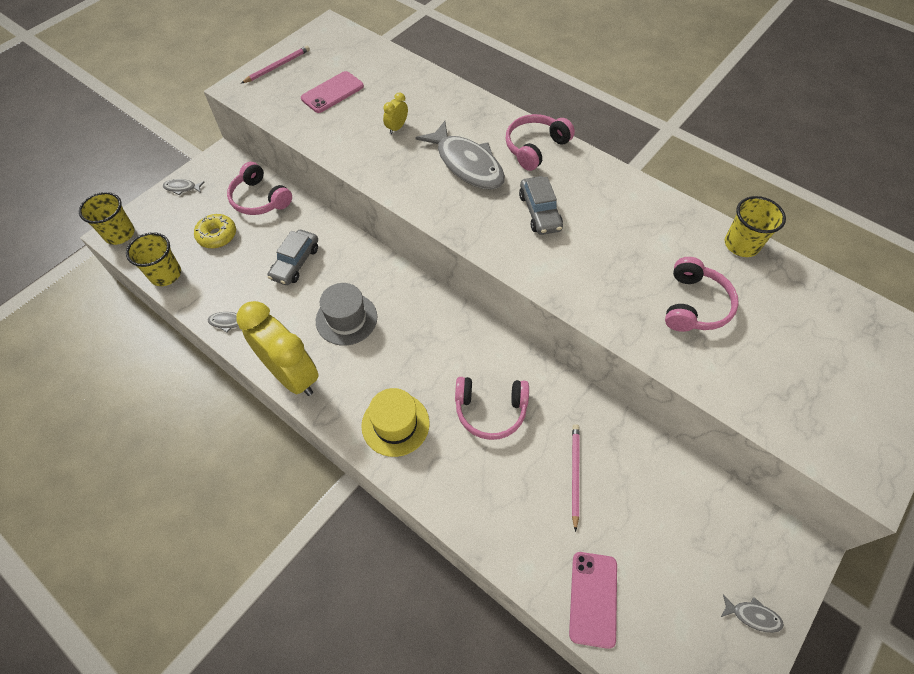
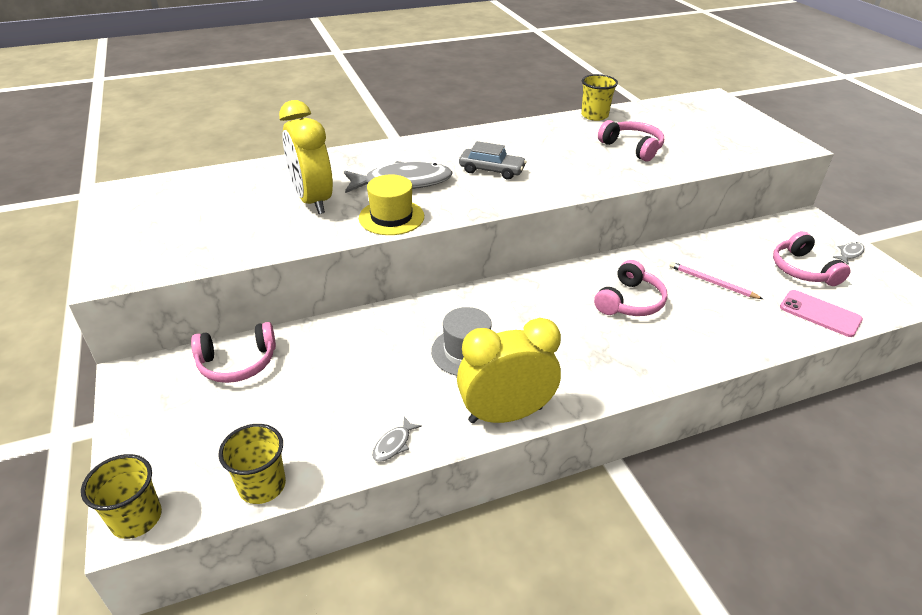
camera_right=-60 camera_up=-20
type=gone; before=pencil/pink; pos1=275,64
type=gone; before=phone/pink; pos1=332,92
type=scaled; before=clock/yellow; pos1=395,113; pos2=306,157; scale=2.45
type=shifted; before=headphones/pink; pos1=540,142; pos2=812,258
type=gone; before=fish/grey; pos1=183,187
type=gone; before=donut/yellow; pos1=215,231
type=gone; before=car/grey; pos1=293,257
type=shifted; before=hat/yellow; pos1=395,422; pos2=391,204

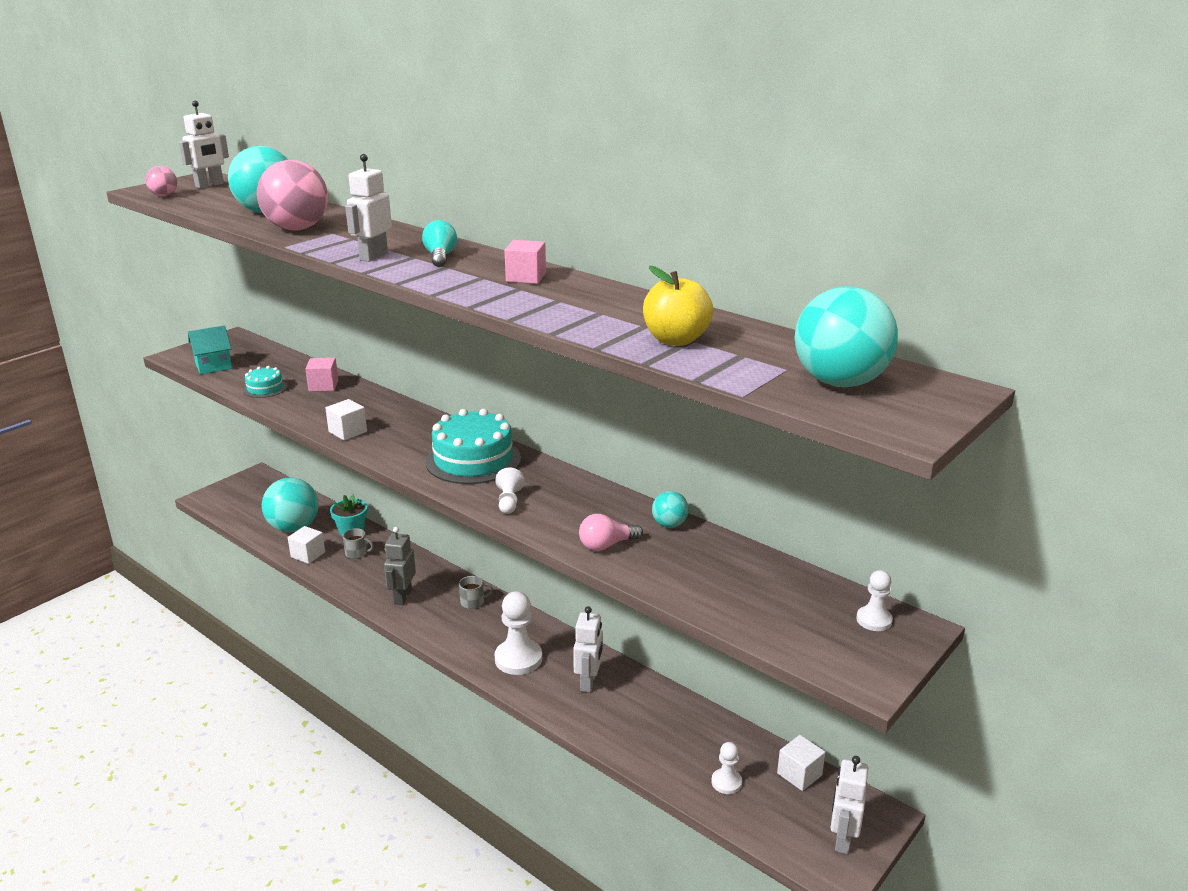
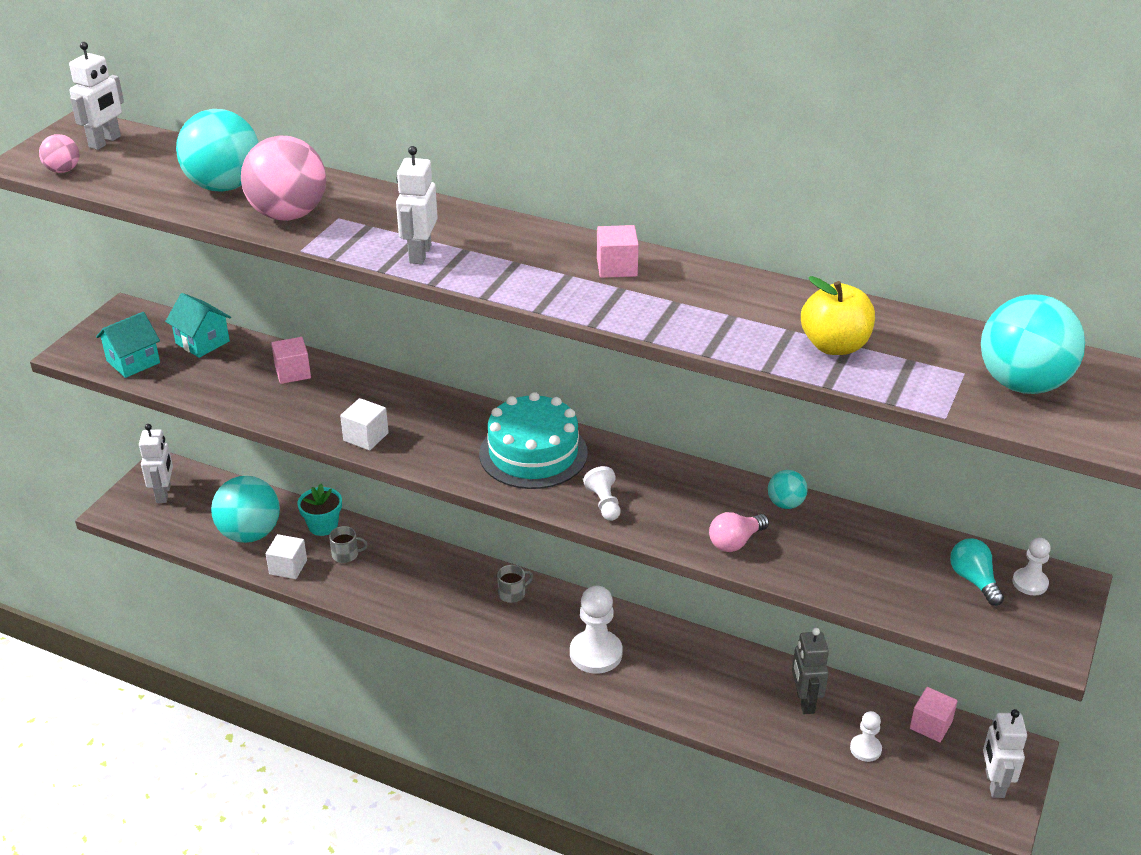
camera_right=-15 camera_up=10
type=shifted; before=light bulb/turquoise; pos1=439,243; pos2=977,572
type=gone; before=cake/turquoise; pos1=265,382
type=shifted; before=robot/grey; pos1=400,566; pos2=810,671
type=shifted; before=robot/white; pos1=588,649; pos2=156,463
type=repainted; before=cube/white; after=cube/pink; pos1=801,763; pos2=934,714
type=new; after=house/turquoise; pos2=198,325

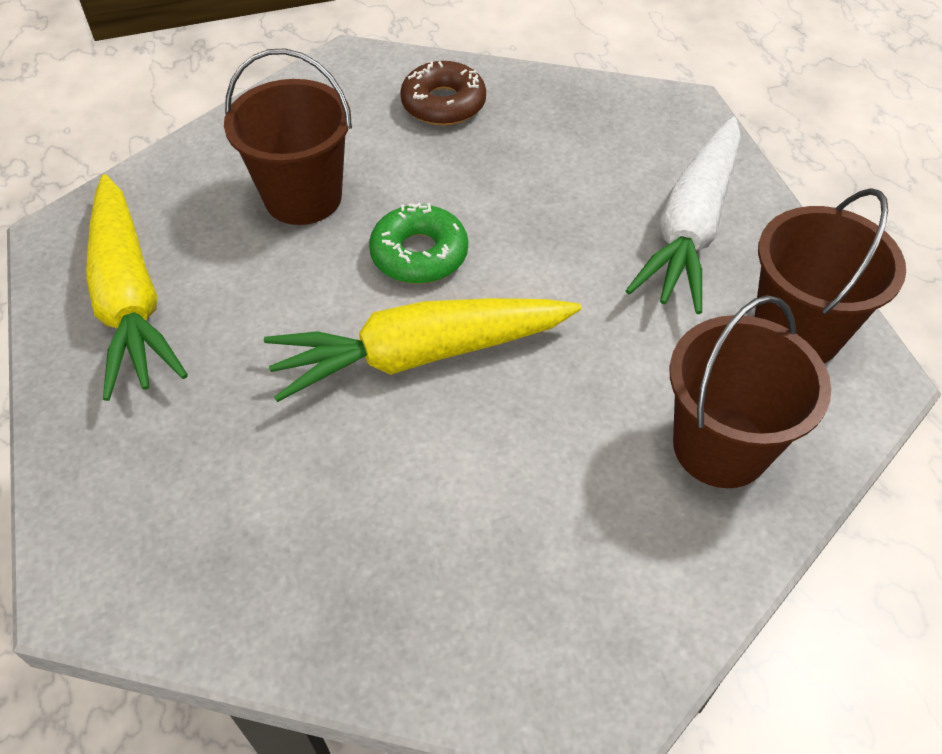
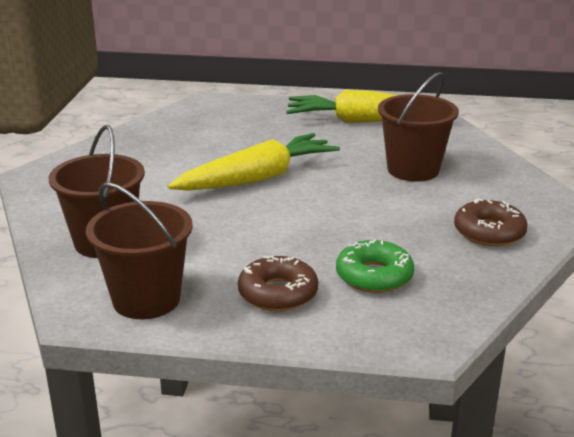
camera_right=115 camera_up=-25
type=swapped; before=carrot/white; after=donut/brown; pos1=683,215; pos2=278,283
type=shifted; before=donut/green; pos1=418,243; pos2=375,266
type=rotated; before=carrot/yellow; pos1=422,350; pos2=254,162; turn=45

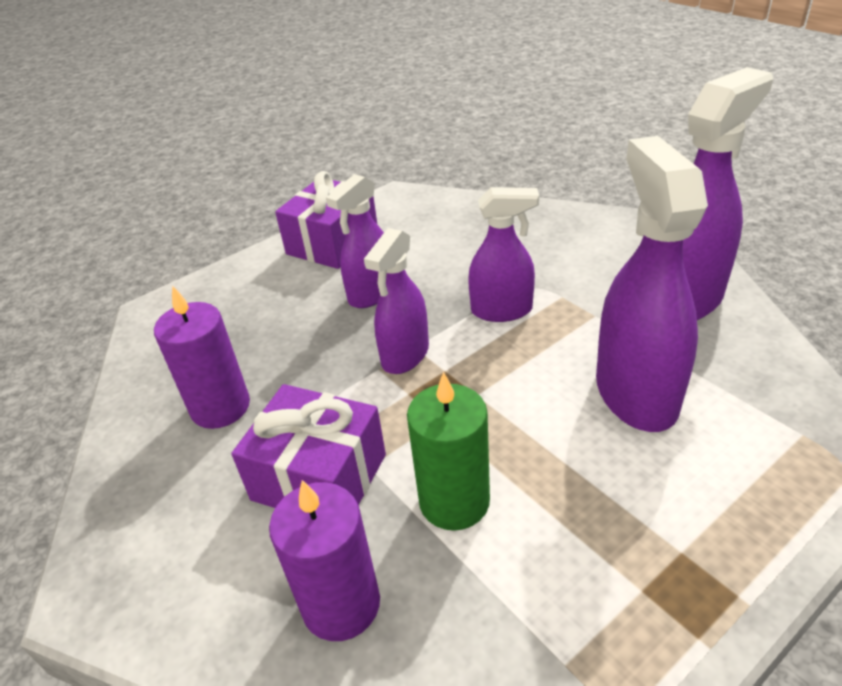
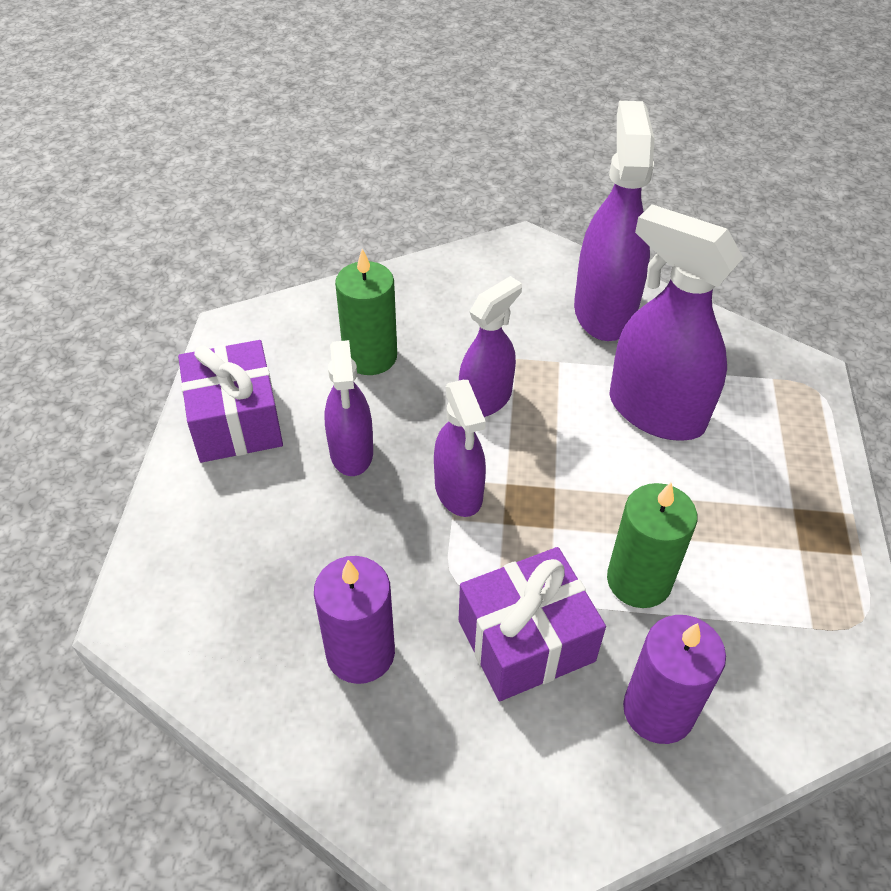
camera_right=-50 camera_up=10
type=new; after=candle/green; pos2=366,312

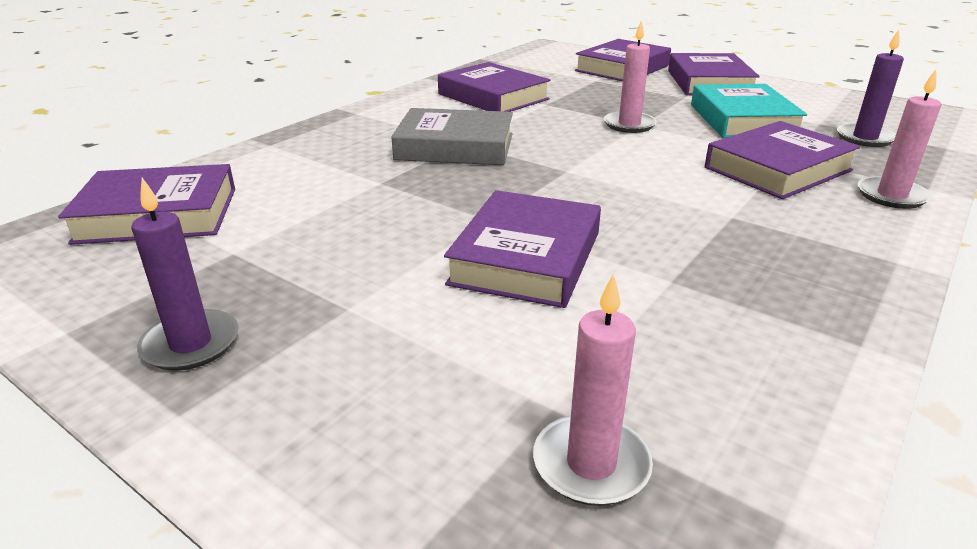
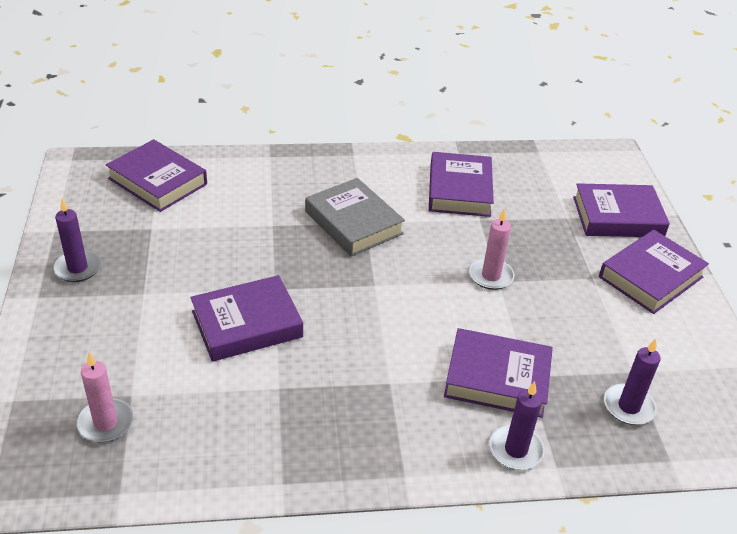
camera_right=45 camera_up=10
type=repainted; before=candle/pink; after=candle/purple; pos1=899,139; pos2=517,425
type=gone; before=book/turquoise; pos1=749,111

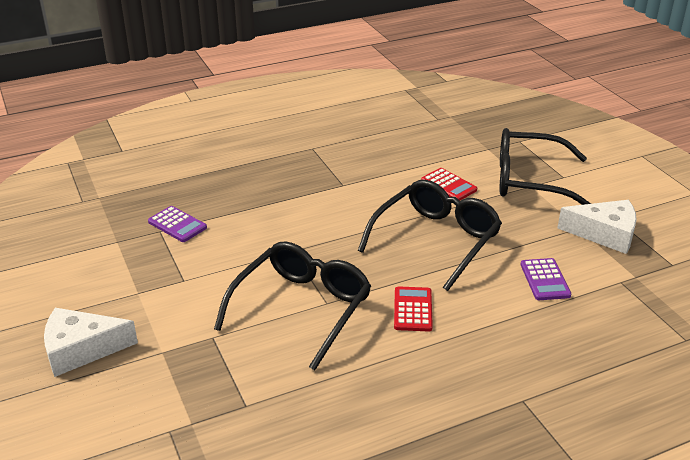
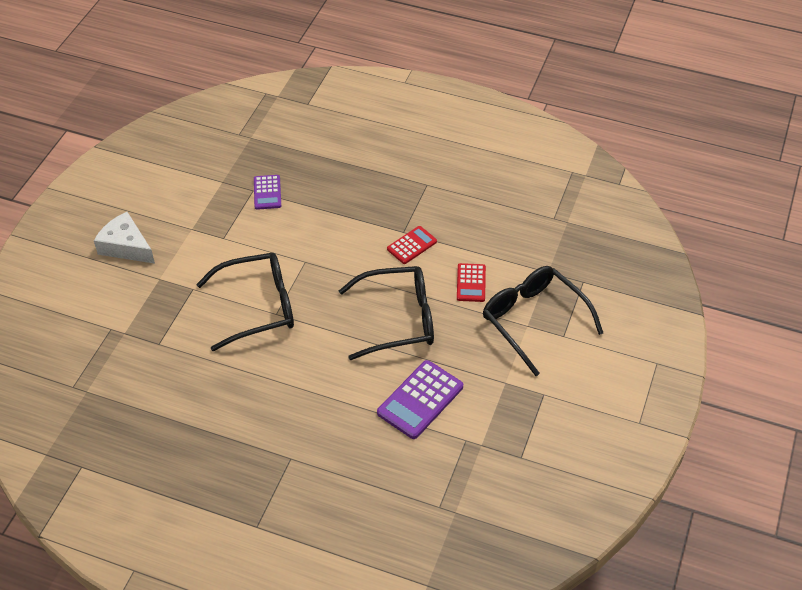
camera_right=45 camera_up=15
type=gone; before=cheese/white; pos1=597,227
type=scaled; before=calculator/purple; pos1=545,279; pos2=420,399; scale=1.64
type=shifted; before=calculator/red; pos1=413,308; pos2=412,245

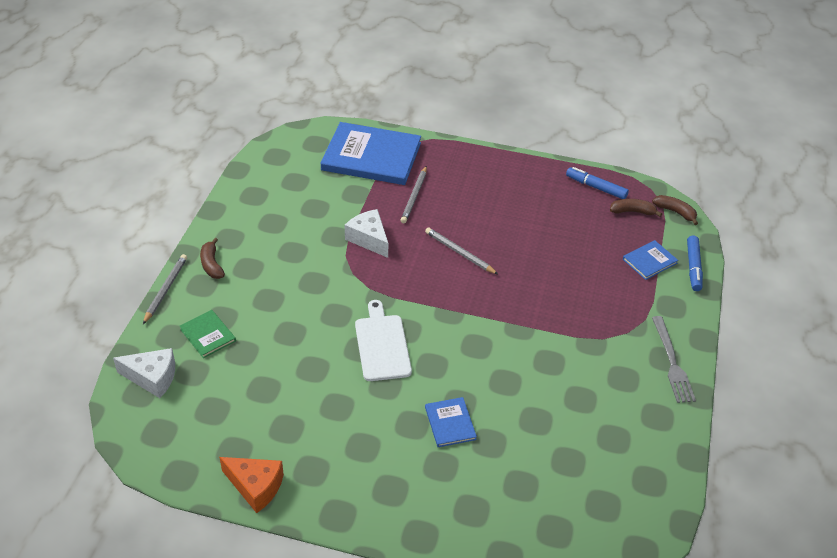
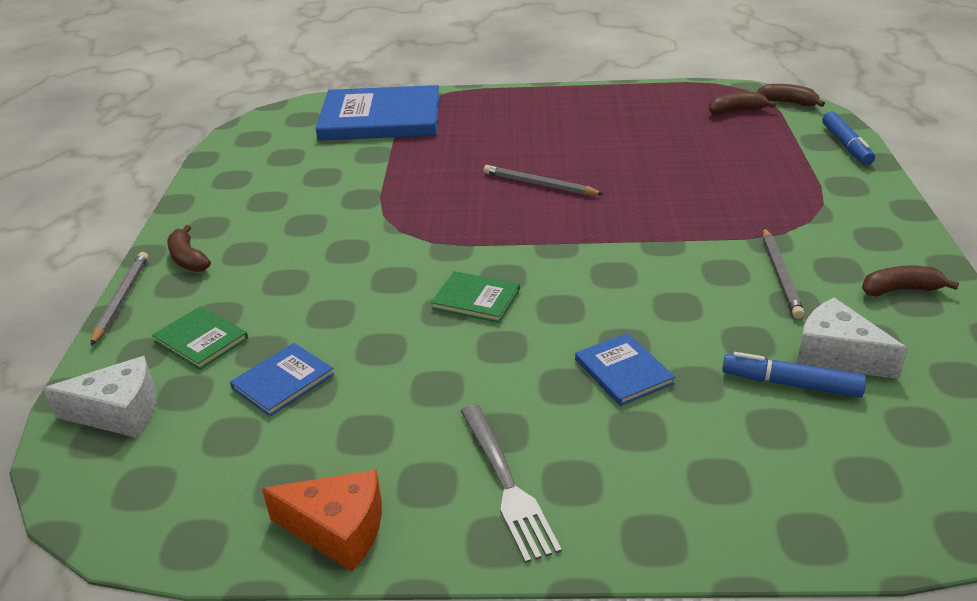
camera_right=-10 camera_up=-10
type=shifted; before=pencil/grey; pos1=414,194; pos2=784,273
type=shifted; before=marker/blue; pos1=597,183; pos2=794,374
type=shifted; before=cheese/white; pos1=366,233; pos2=852,338
type=shifted; before=book/blue; pos1=650,260; pos2=282,379
type=swapped; before=cutting board/white; after=book/green; pos1=383,340; pos2=475,297
type=shifted; before=fork/grey; pos1=674,359; pos2=511,483
type=new; after=banana/brown; pos2=910,281

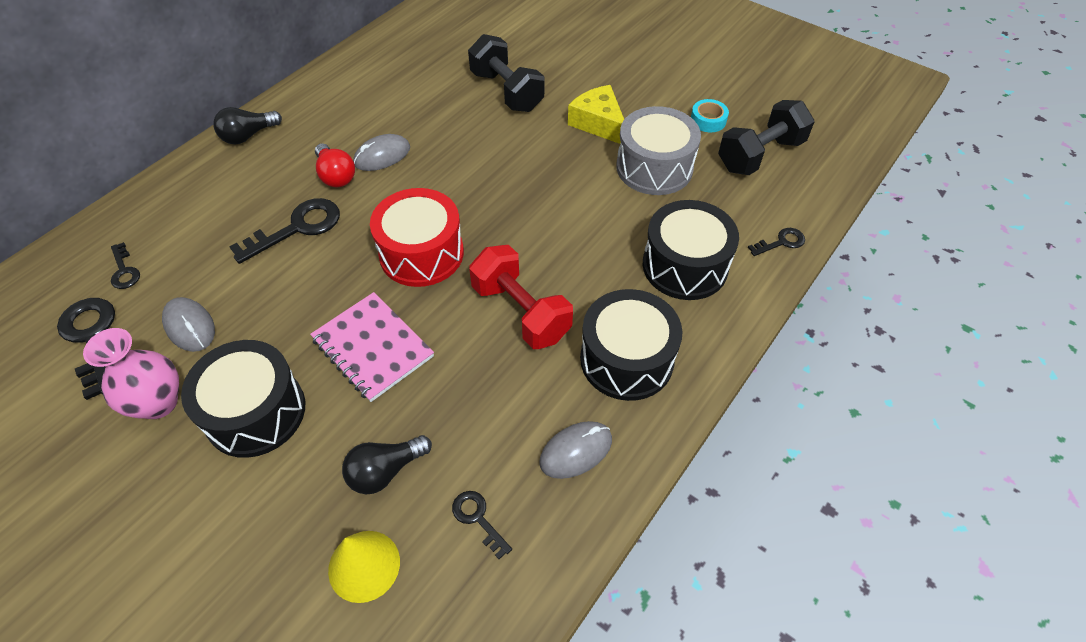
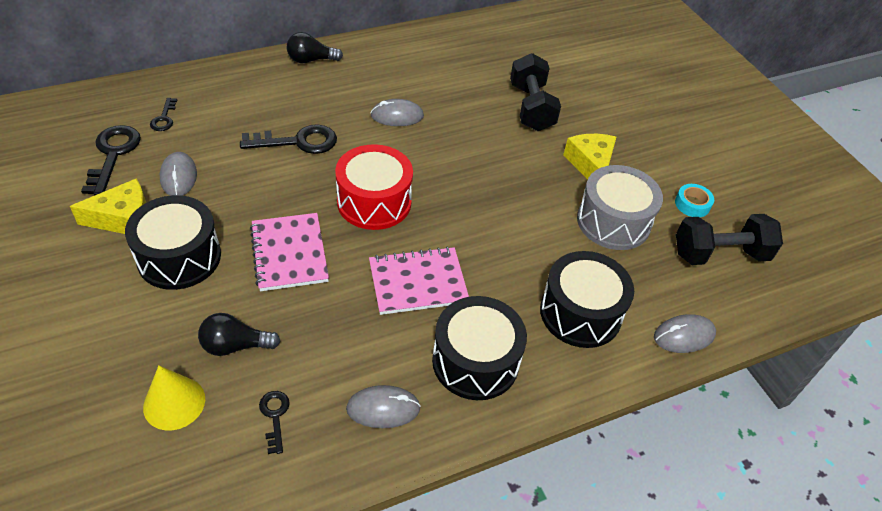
camera_right=25 camera_up=-5
type=gone; before=light bulb/red; pos1=335,165
type=swapped; before=key/black; after=mouse/grey; pos1=776,242; pos2=685,333
type=swapped; before=dumbbell/red; after=notebook/pink; pos1=521,297; pos2=419,281
type=swapped; before=vase/pink; after=cheese/yellow; pos1=131,373; pos2=108,206

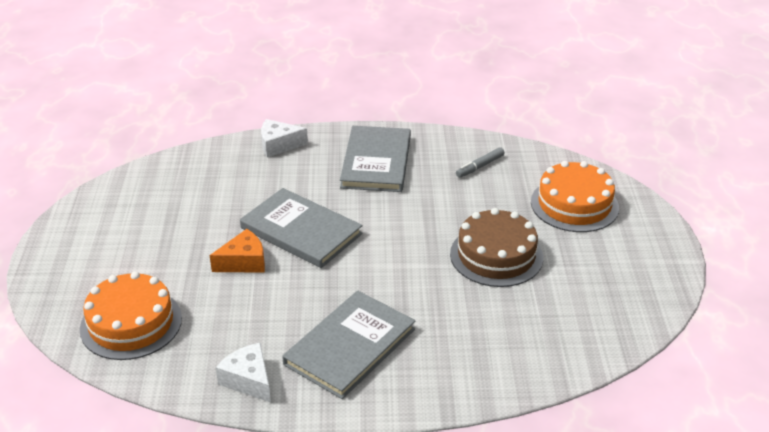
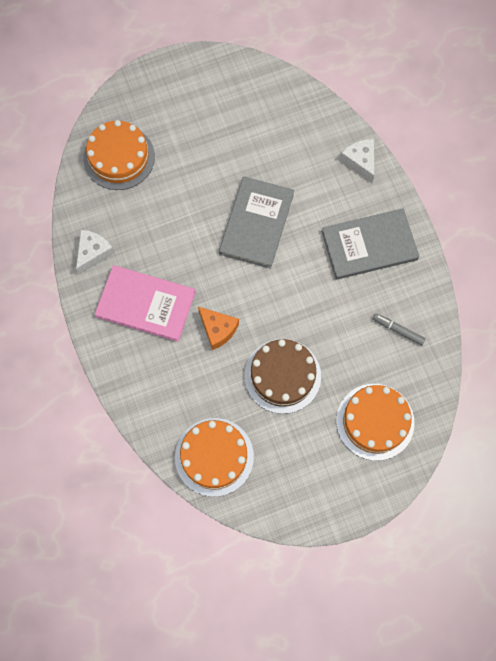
camera_right=70 camera_up=35
type=shifted; before=cheese/orange; pos1=237,251; pos2=218,328
type=repainted; before=book/grey; after=book/pink; pos1=348,345; pos2=145,303
type=new; after=cake/orange; pos2=214,457

